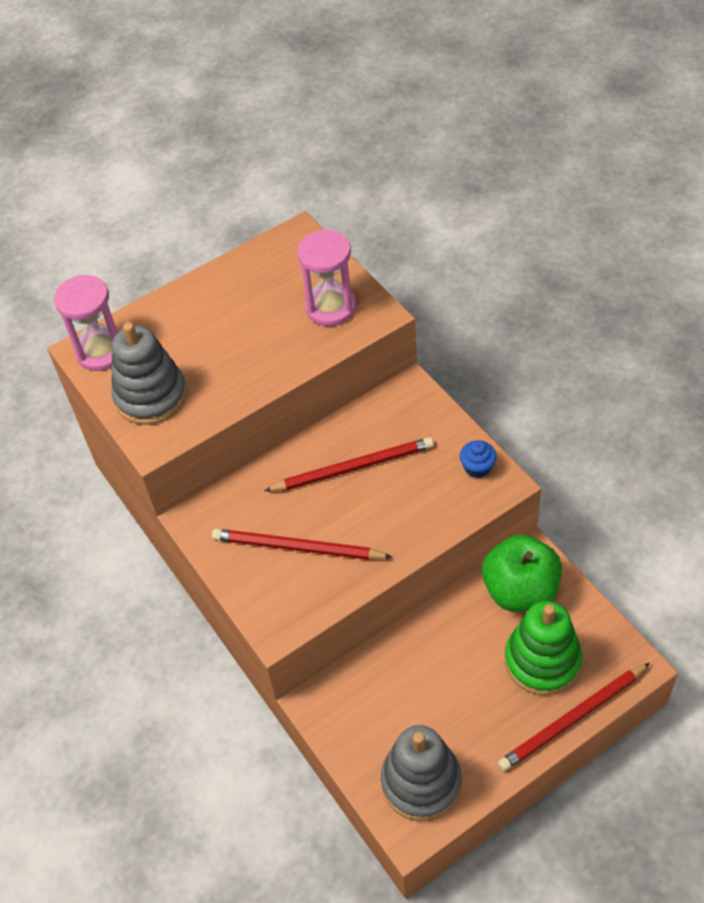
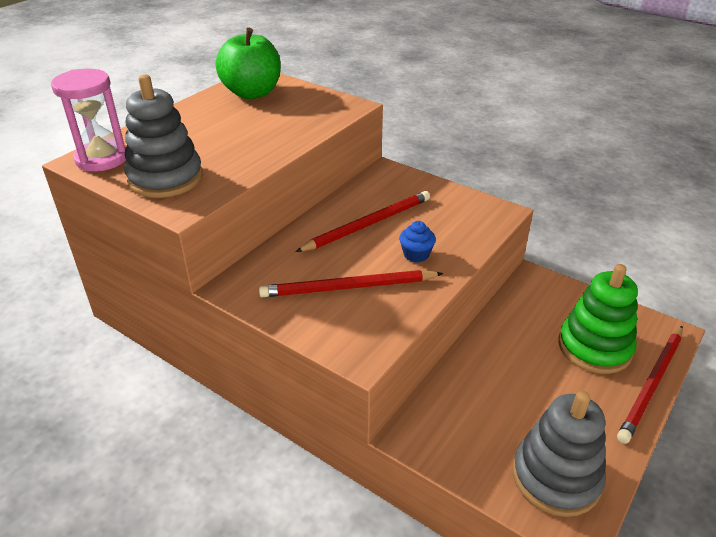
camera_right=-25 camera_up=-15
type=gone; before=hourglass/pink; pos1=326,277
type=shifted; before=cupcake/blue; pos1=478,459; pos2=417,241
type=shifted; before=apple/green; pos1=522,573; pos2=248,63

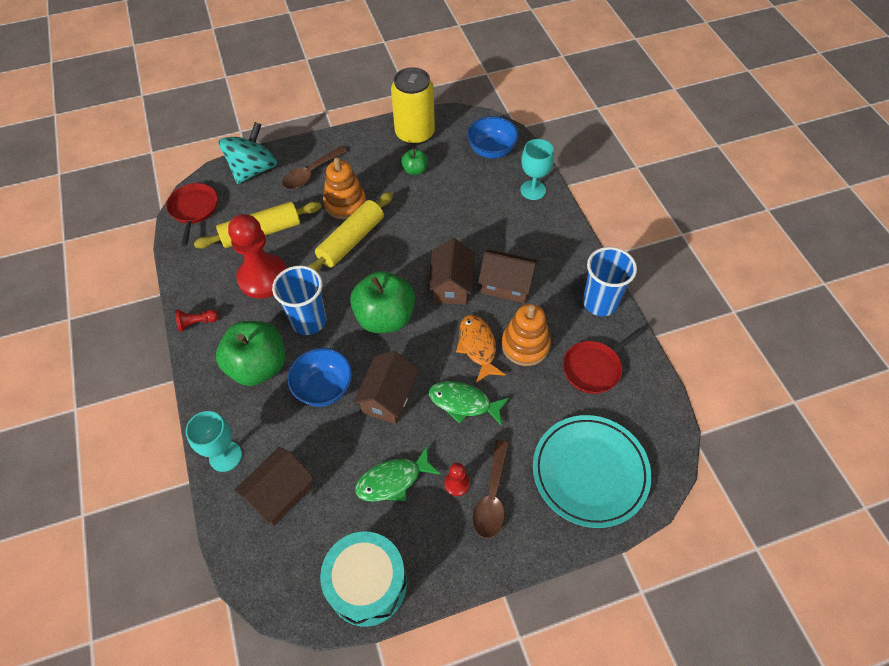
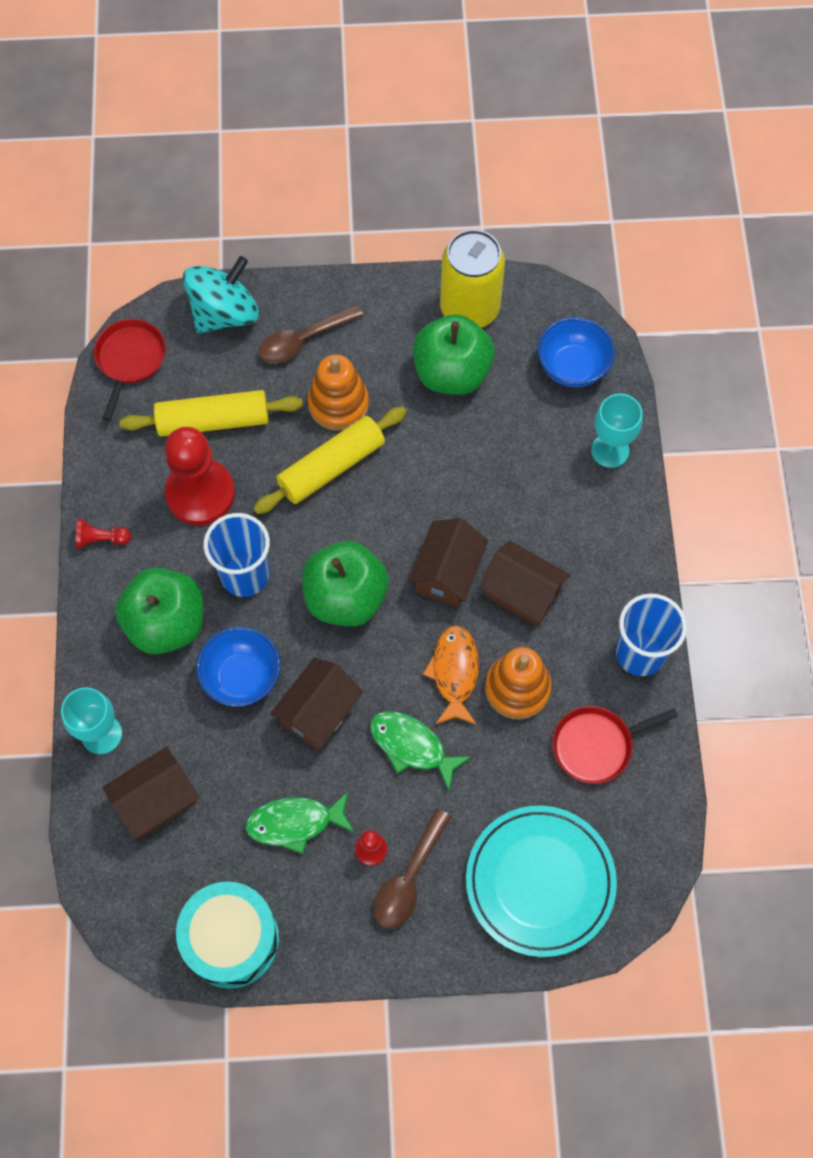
camera_right=15 camera_up=10
type=scaled; before=apple/green; pos1=414,161; pos2=454,354; scale=2.07

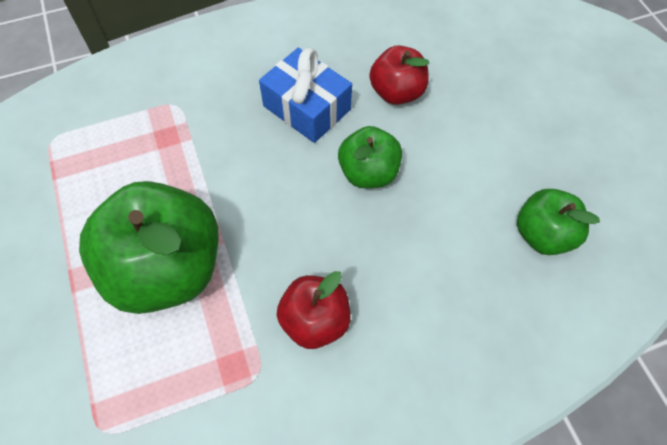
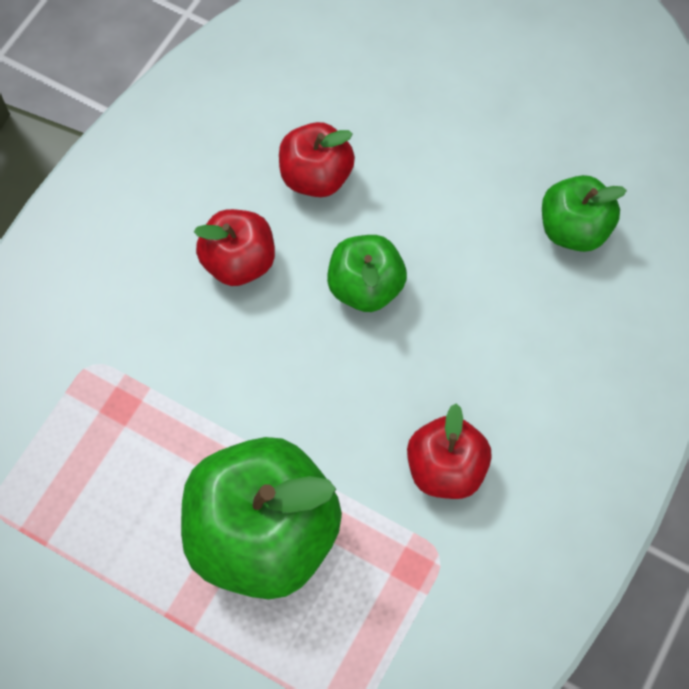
camera_right=-40 camera_up=5
type=swapped; before=gift/blue; after=apple/red; pos1=305,95; pos2=234,247

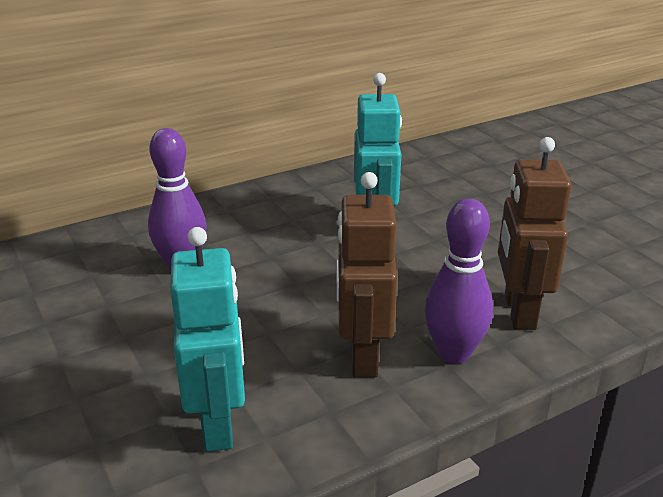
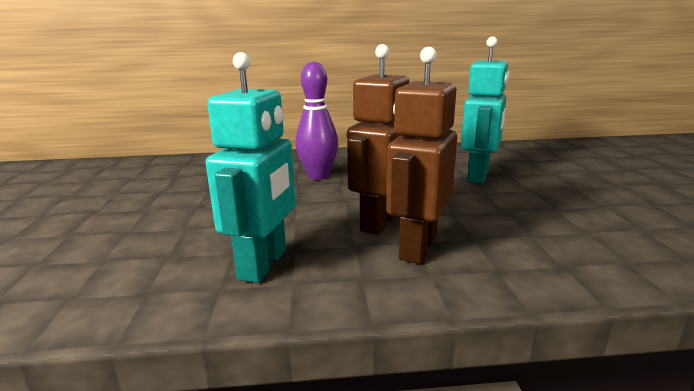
camera_right=25 camera_up=-10
type=shifted; before=robot/brown; pos1=534,233; pos2=378,139
type=gone; before=bowling pin/purple; pos1=458,281

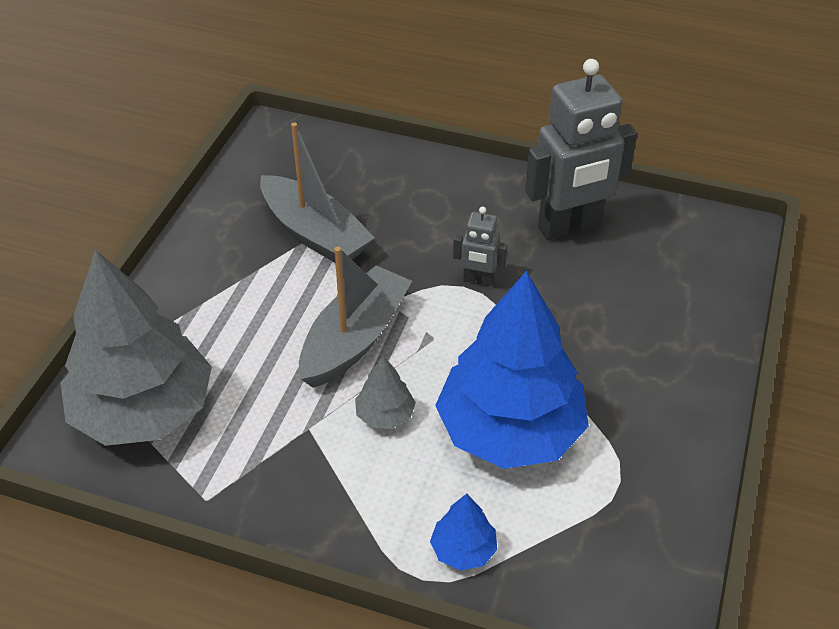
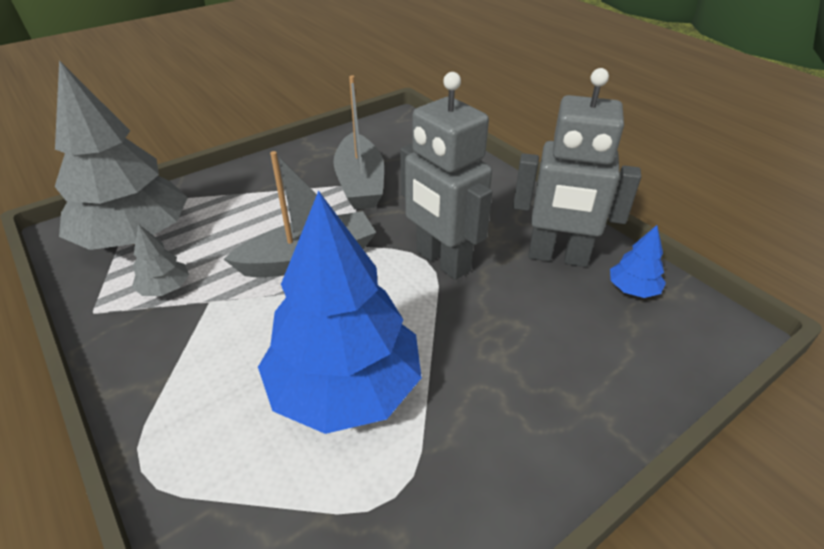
camera_right=35 camera_up=-5
type=scaled; before=robot/grey; pos1=480,246; pos2=446,176; scale=2.12
type=shifted; before=tree/grey; pos1=385,392; pos2=160,260
type=shifted; before=tree/blue; pos1=463,532; pos2=638,261

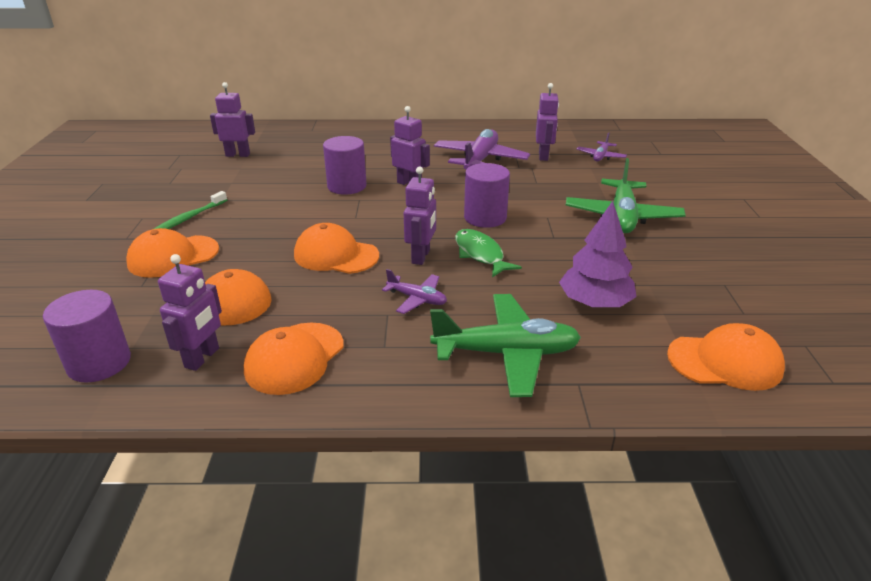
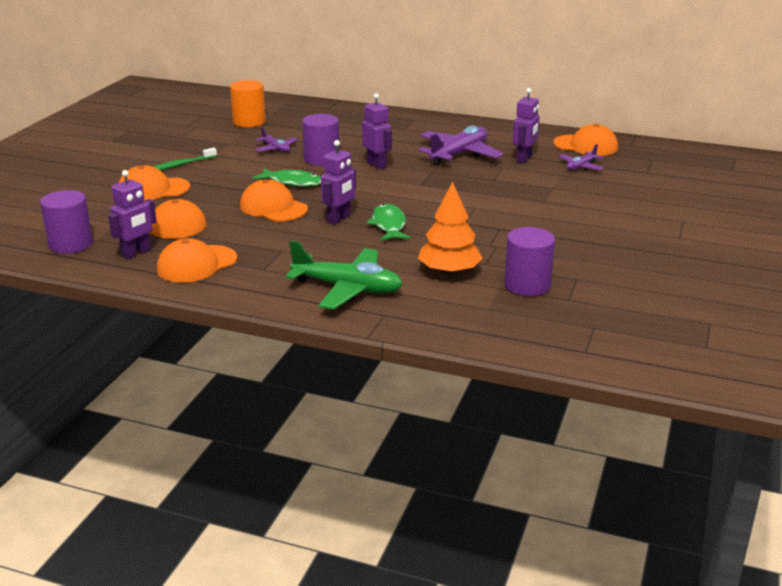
camera_right=20 camera_up=-5
type=swapped; before=robot/purple; after=cylinder/orange; pos1=232,119; pos2=248,103
type=gone; before=plane/green; pos1=626,195
type=shifted; before=cylinder/purple; pos1=487,195; pos2=529,261
type=repainted; before=tree/purple; after=tree/orange; pos1=598,254; pos2=450,228
type=shifted; before=plane/purple; pos1=414,291; pos2=276,140
type=shifted; before=cap/orange; pos1=726,357; pos2=585,140
type=new; after=fish/green; pos2=286,177

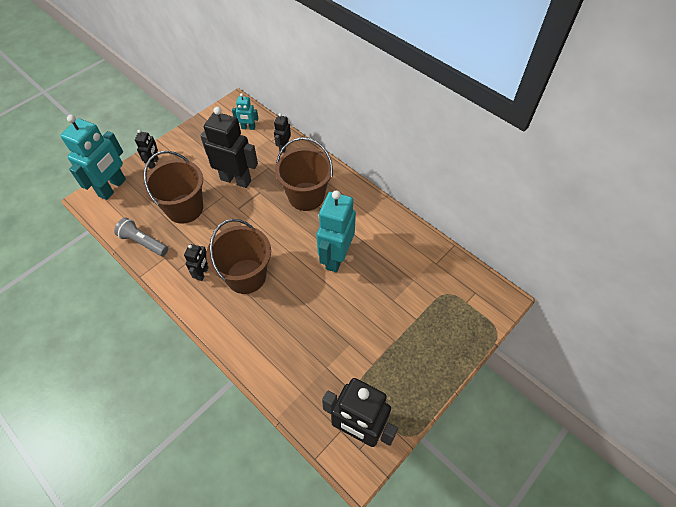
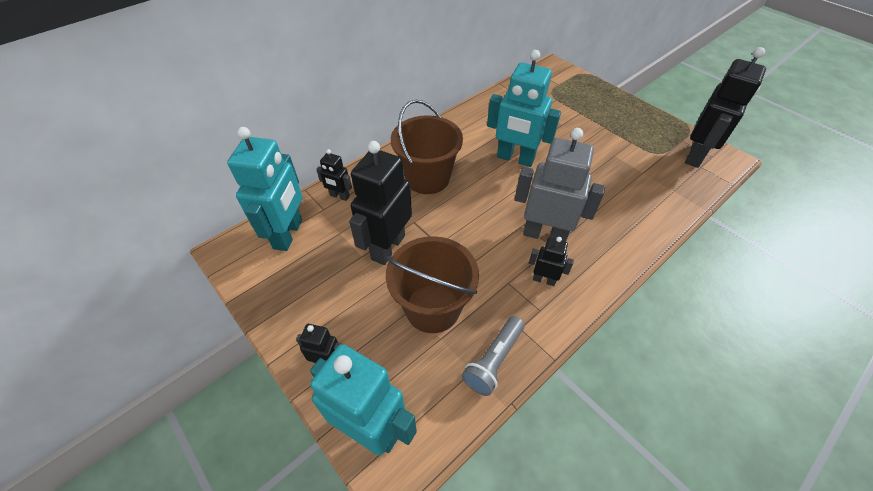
camera_right=-85 camera_up=-5
type=scaled; before=robot/turquoise; pos1=245,111; pos2=265,189; scale=2.03
type=swapped; before=bucket/brown; after=robot/grey; pos1=238,256; pos2=560,185

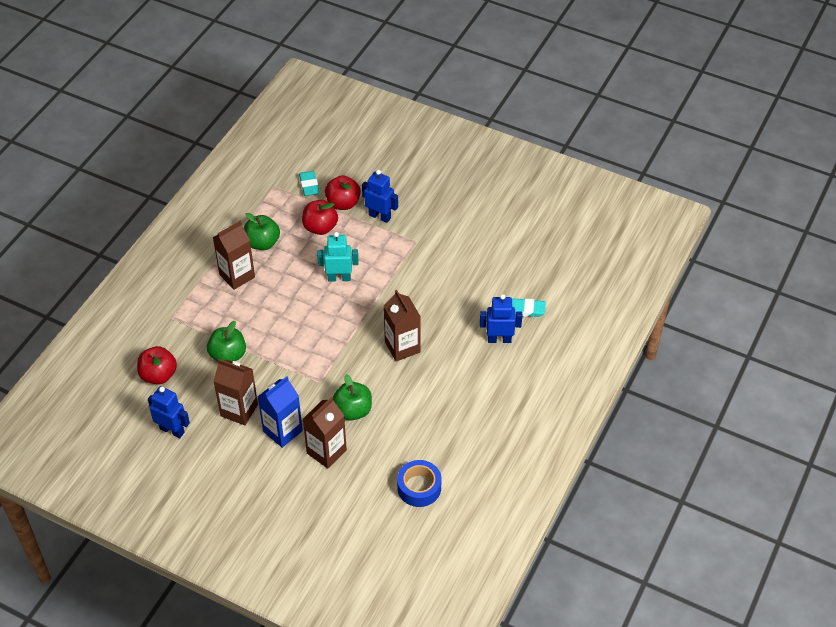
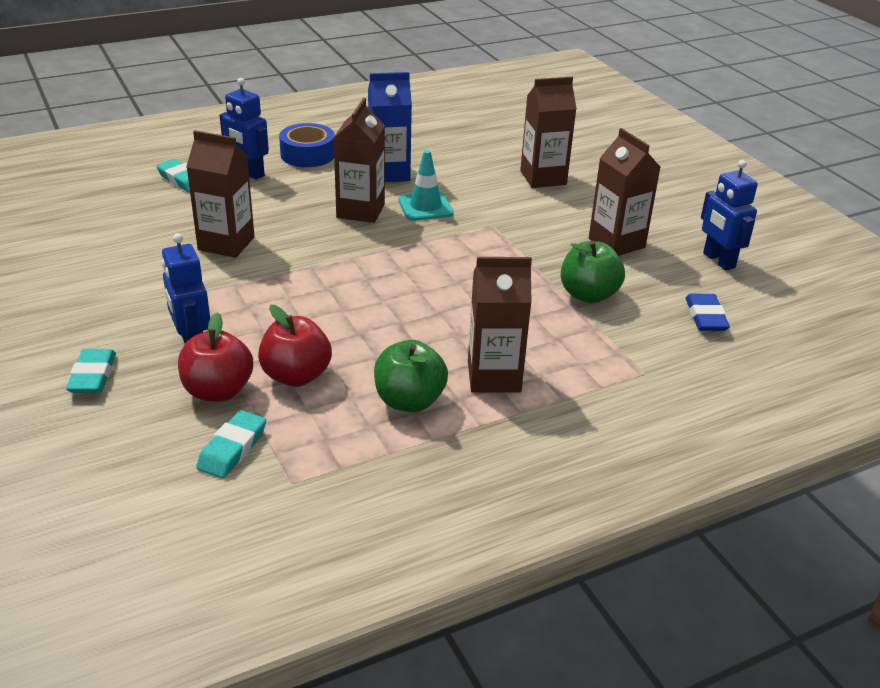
camera_right=-145 camera_up=-15
type=gone; before=robot/turquoise; pos1=338,257
type=swapped; before=apple/red; after=eraser/blue; pos1=157,365; pos2=708,312
type=gone; before=apple/green; pos1=352,397
type=shifted; before=carton/blue; pos1=280,412; pos2=390,127
type=shifted; before=tape/blue; pos1=419,483; pos2=307,145
type=new; after=carton/brown; pos2=220,194
type=new; after=traffic cone/turquoise; pos2=425,185
type=new; after=eraser/turquoise; pos2=91,371

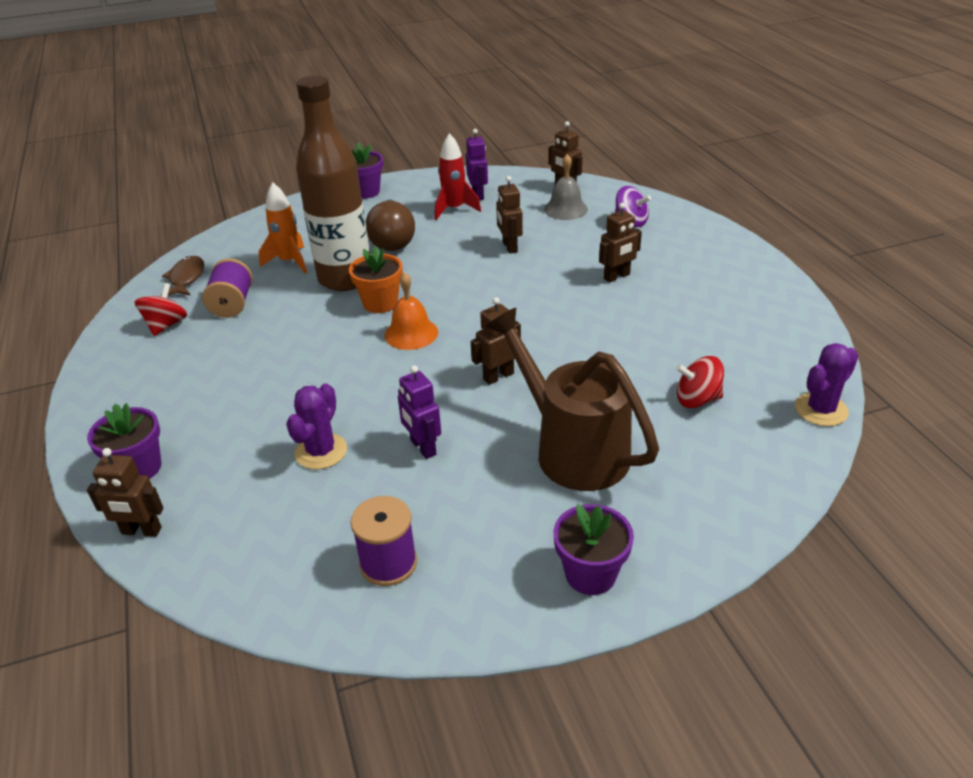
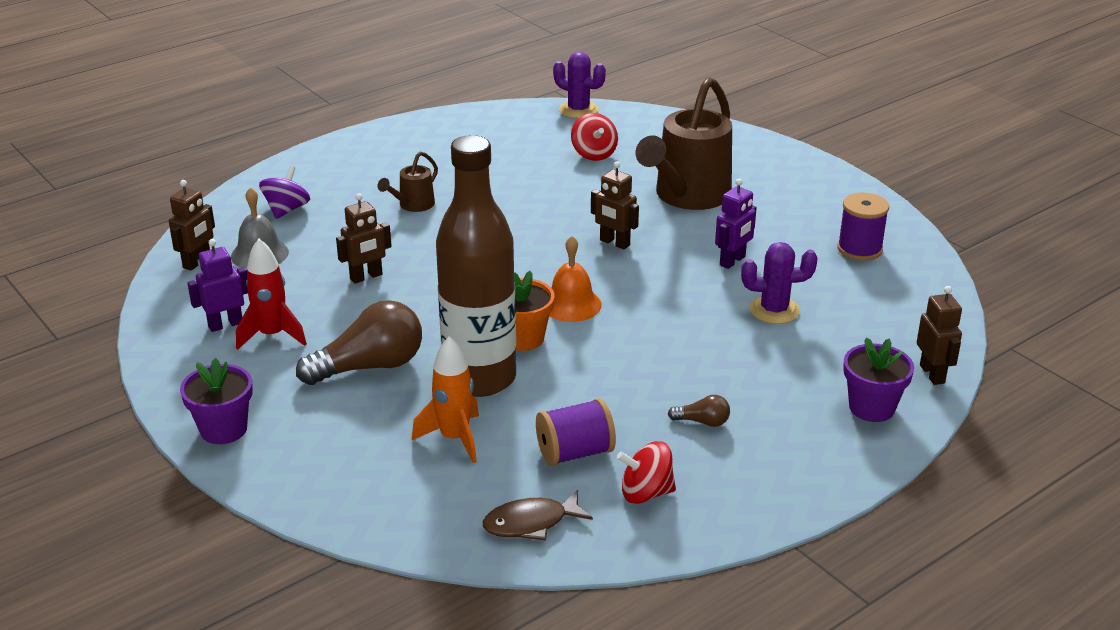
camera_right=-110 camera_up=-5
type=swapped; before=robot/brown; after=watering can/brown; pos1=620,243; pos2=408,182
type=gone; before=flower pot/purple; pos1=594,549
type=new; after=light bulb/brown; pos2=699,411

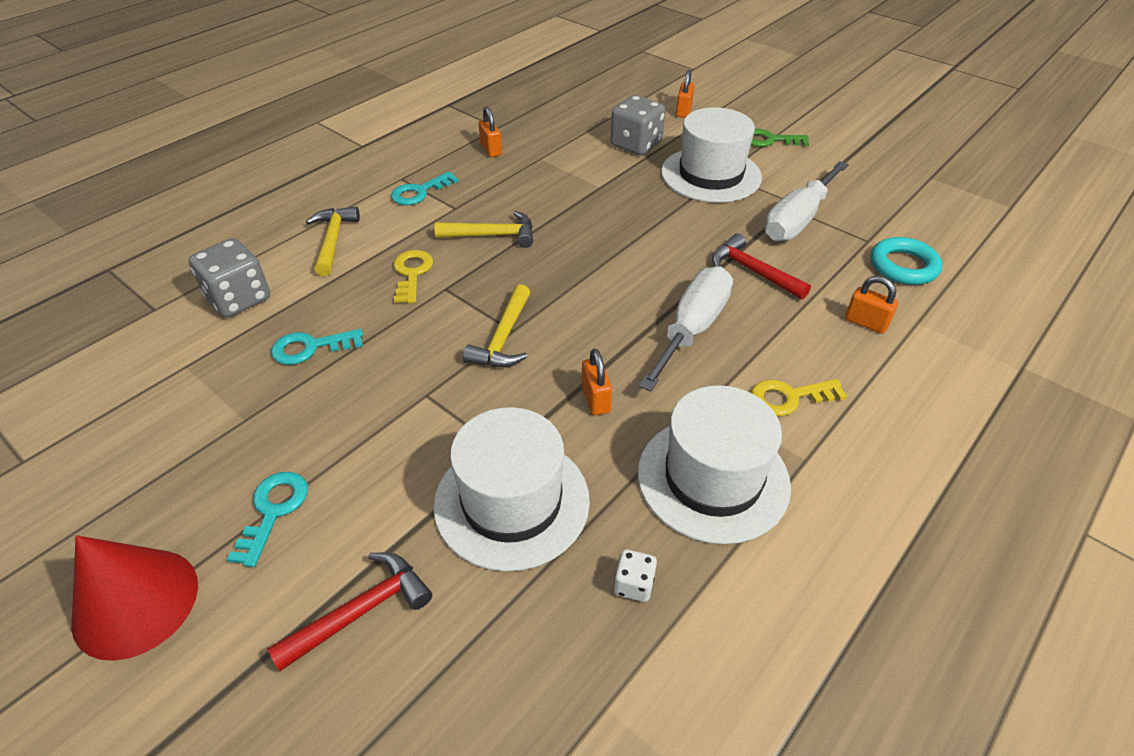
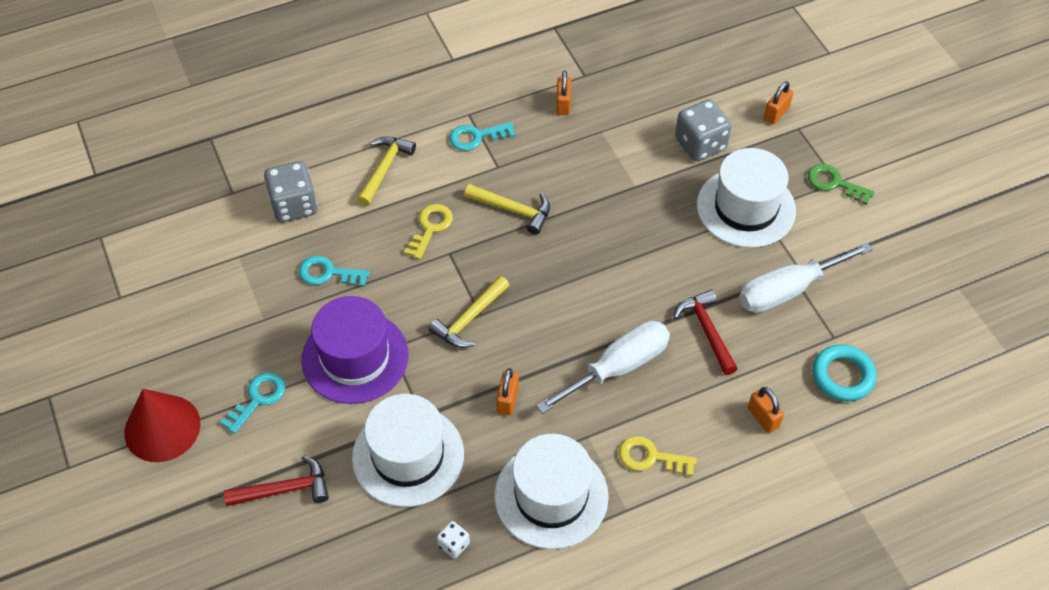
camera_right=25 camera_up=10
type=new; after=hat/purple; pos2=355,350

